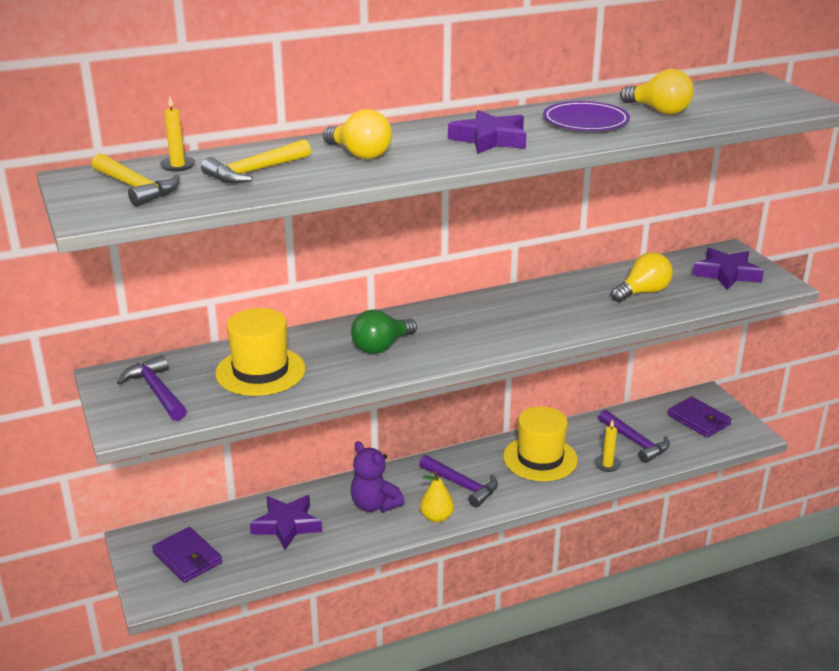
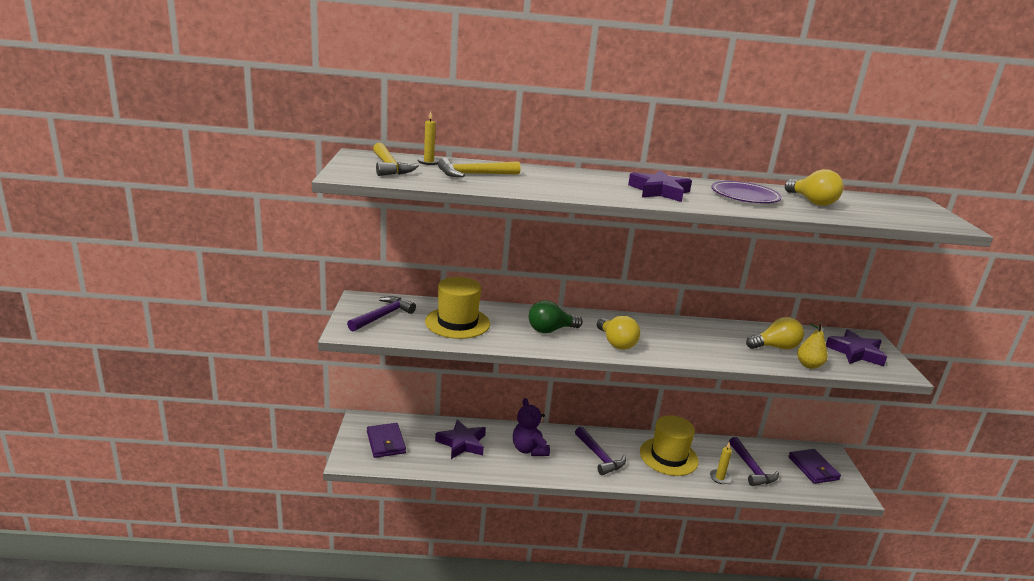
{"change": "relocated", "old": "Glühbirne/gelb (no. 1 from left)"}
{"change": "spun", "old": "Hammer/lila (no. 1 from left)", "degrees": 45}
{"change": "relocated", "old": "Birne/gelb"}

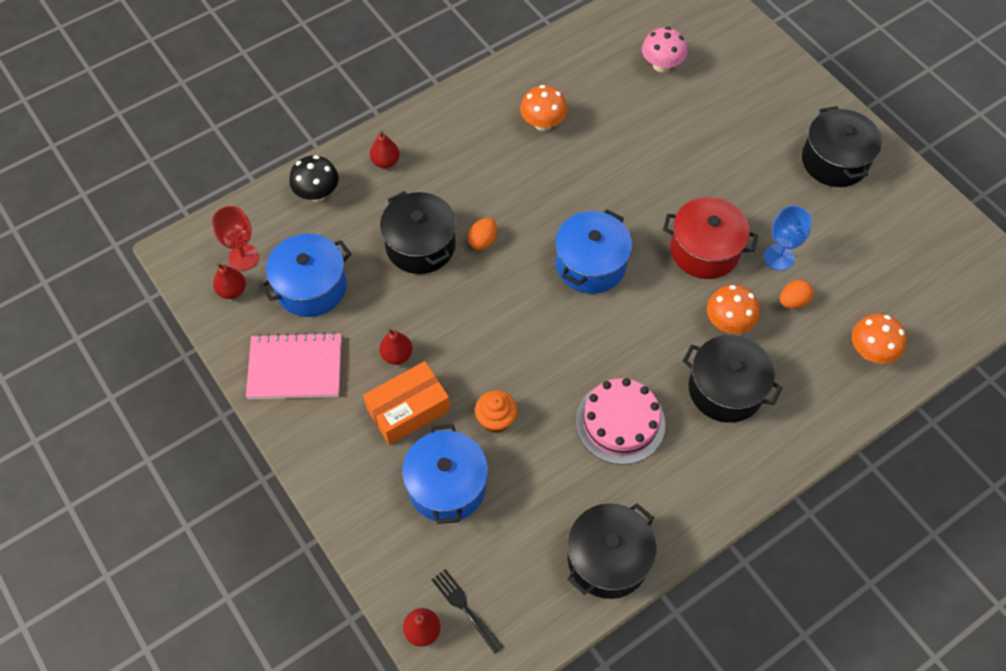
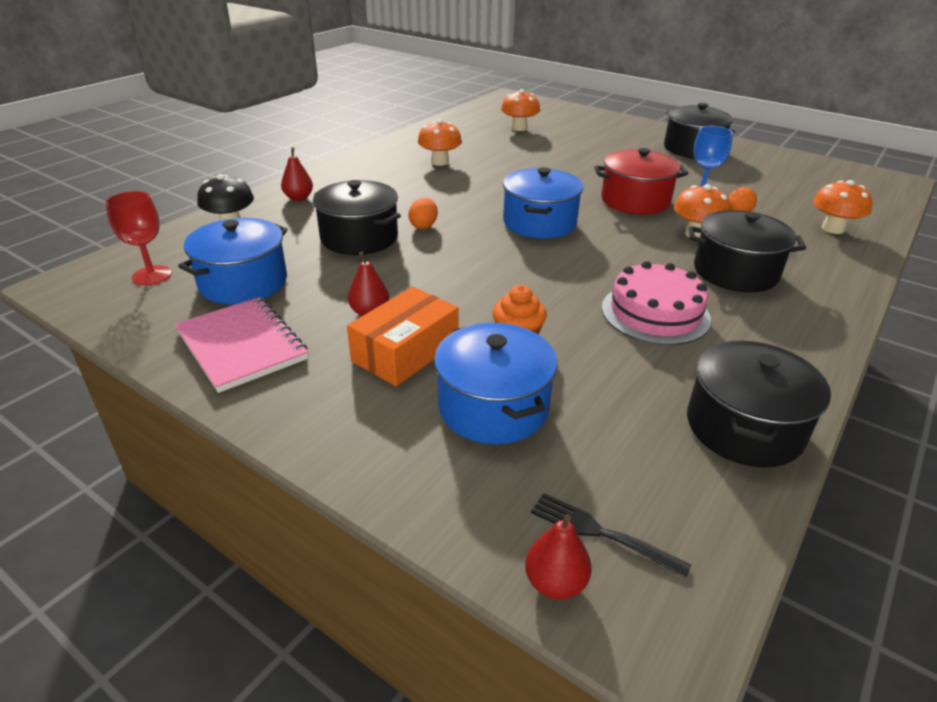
{"change": "colour", "old": "Pilz/rosa", "new": "Pilz/orange (no. 2 from left)"}
{"change": "missing", "old": "Birne/rot (no. 1 from left)"}
{"change": "spun", "old": "Notizbuch/rosa", "degrees": 75}

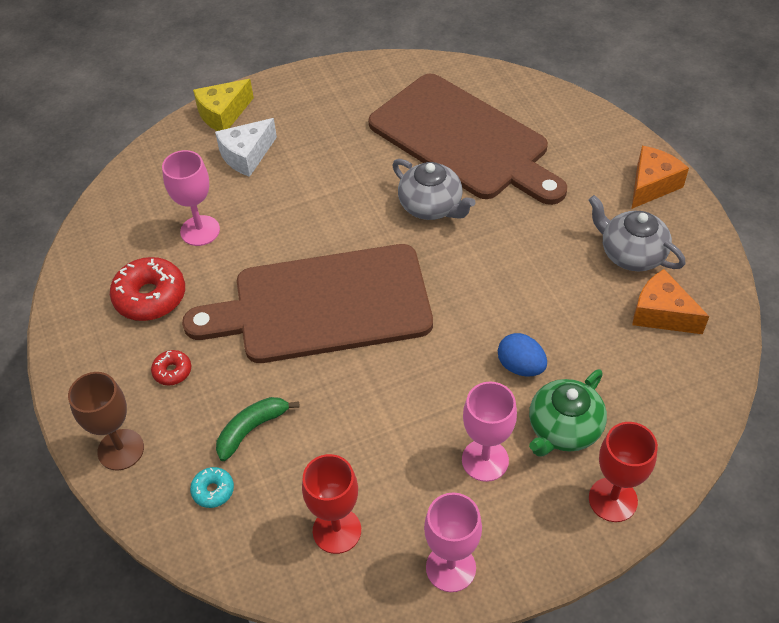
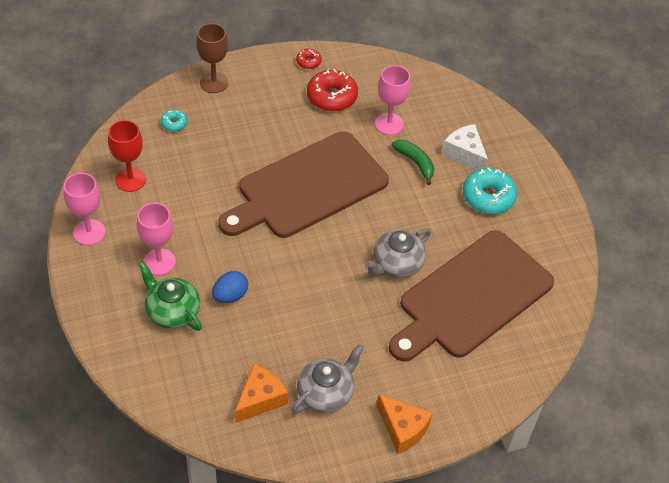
{"change": "missing", "old": "Käse/gelb"}
{"change": "spun", "old": "Schneidebrett/braun (no. 1 from left)", "degrees": -120}
{"change": "relocated", "old": "Donut/rot (no. 2 from left in the first image)", "new": "Donut/rot (no. 1 from left)"}
{"change": "relocated", "old": "Banane/grün"}
{"change": "missing", "old": "Kelch/rot (no. 2 from left)"}
{"change": "appeared", "new": "Donut/türkis (no. 2 from left)"}

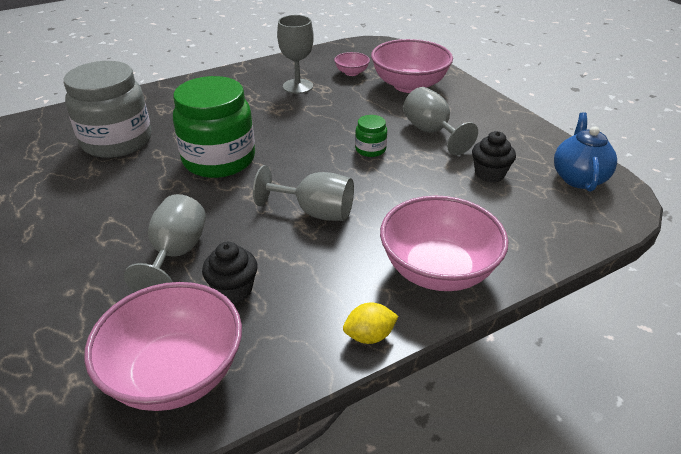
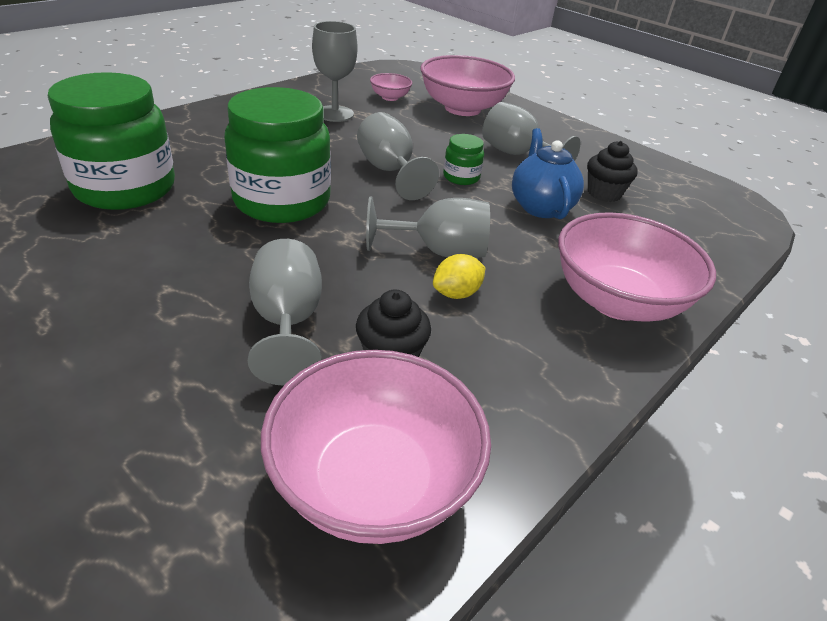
{"change": "colour", "old": "Einmachglas/grau", "new": "Einmachglas/grün (no. 1 from left)"}
{"change": "relocated", "old": "Teekanne/blau"}
{"change": "relocated", "old": "Zitrone/gelb"}
{"change": "appeared", "new": "Kelch/grau (no. 3 from left)"}

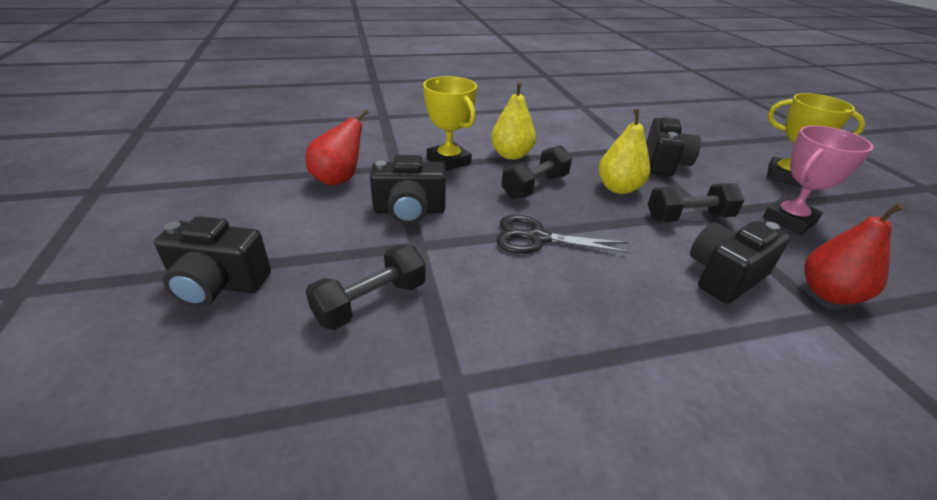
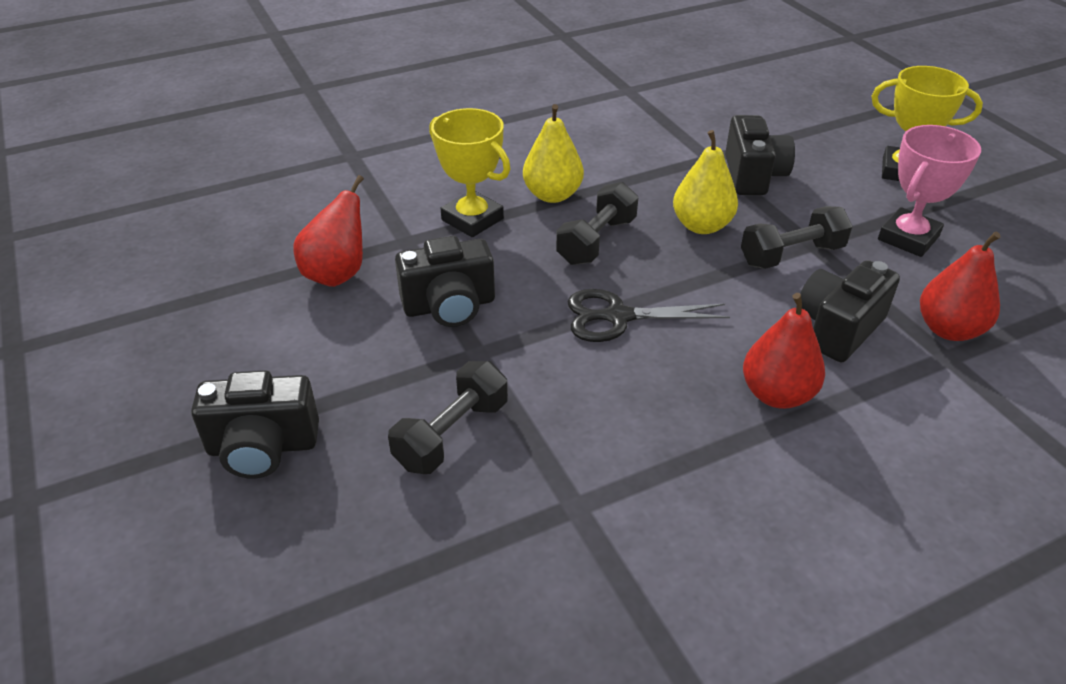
{"change": "appeared", "new": "Birne/rot (no. 2 from left)"}

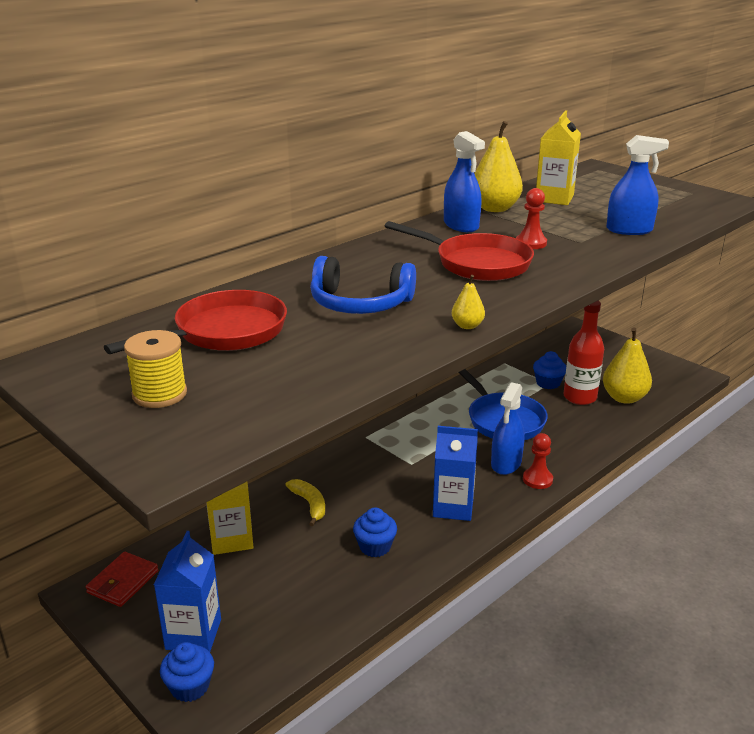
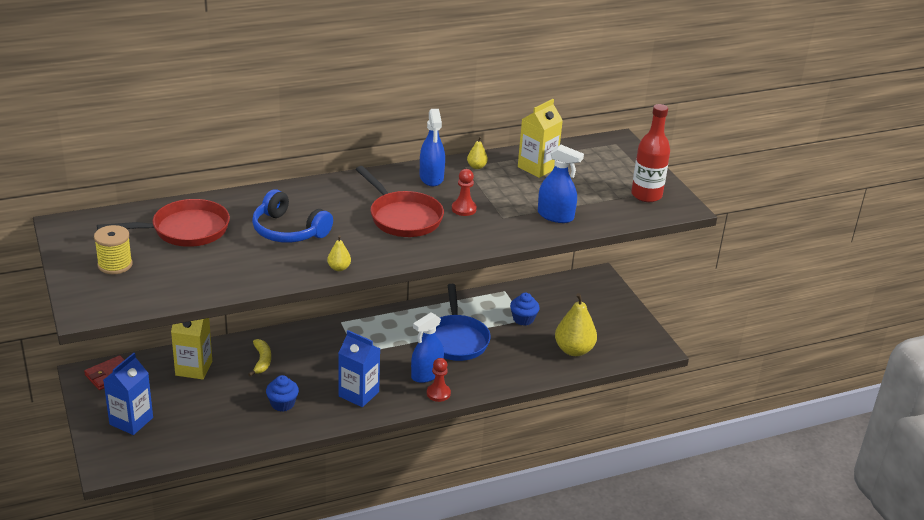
{"change": "size", "old": "Birne/gelb (no. 2 from left)", "factor": 0.48}
{"change": "relocated", "old": "Flasche/rot"}
{"change": "missing", "old": "Muffin/blau (no. 1 from left)"}

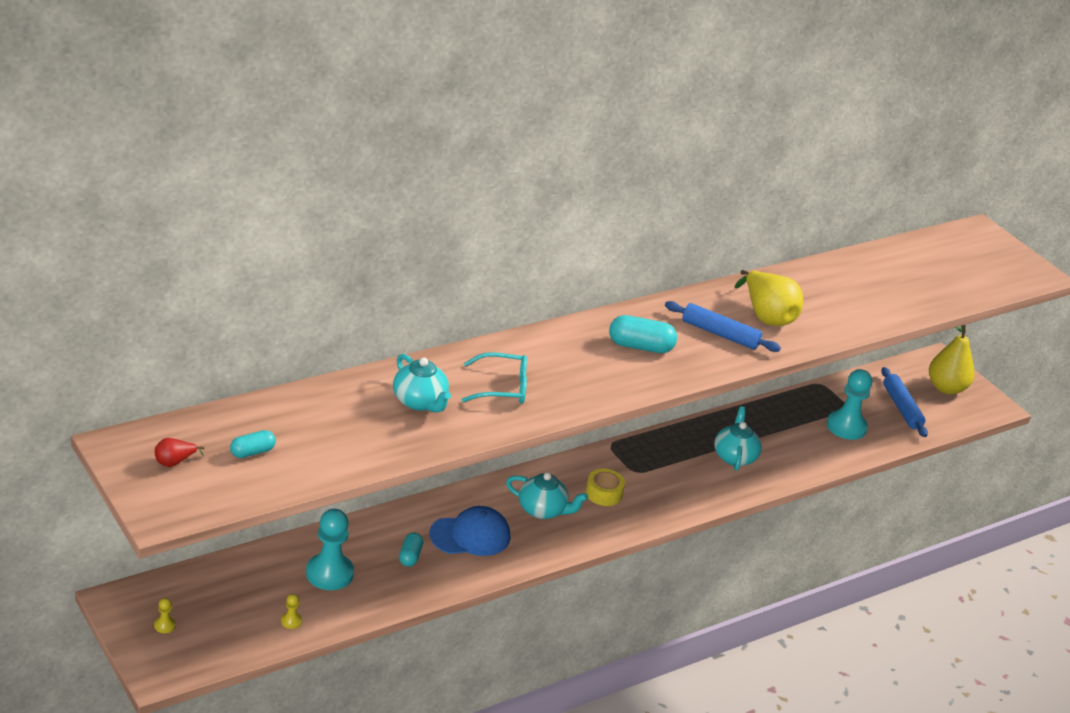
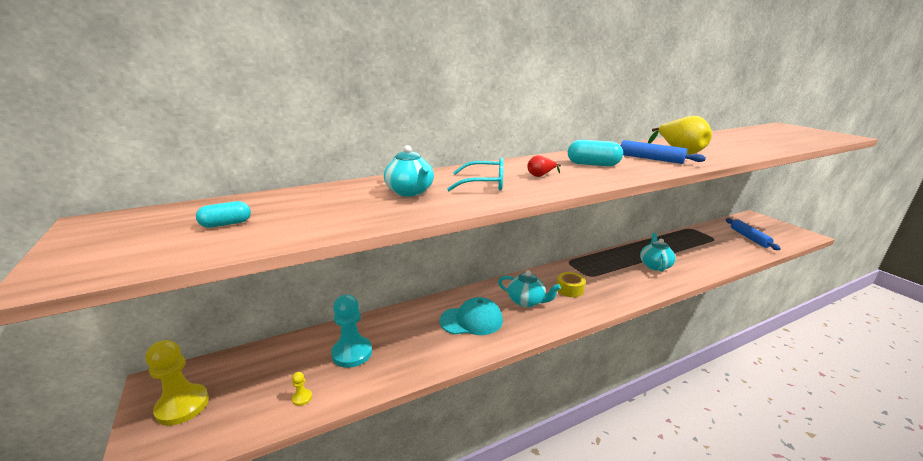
{"change": "missing", "old": "Birne/gelb (no. 2 from left)"}
{"change": "missing", "old": "Bauer/türkis (no. 2 from left)"}
{"change": "relocated", "old": "Birne/rot"}
{"change": "colour", "old": "Kappe/blau", "new": "Kappe/türkis"}
{"change": "missing", "old": "Kapsel/türkis (no. 2 from left)"}
{"change": "size", "old": "Bauer/gelb (no. 1 from left)", "factor": 2.36}

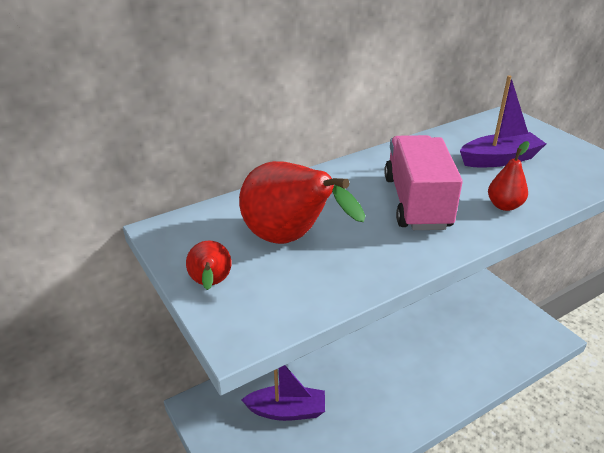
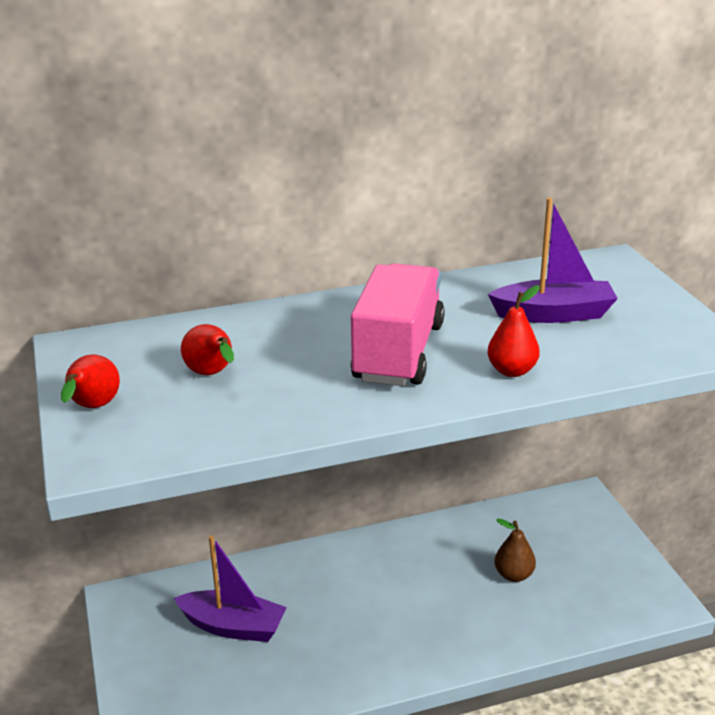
{"change": "size", "old": "Birne/rot (no. 2 from left)", "factor": 0.5}
{"change": "appeared", "new": "Birne/braun"}

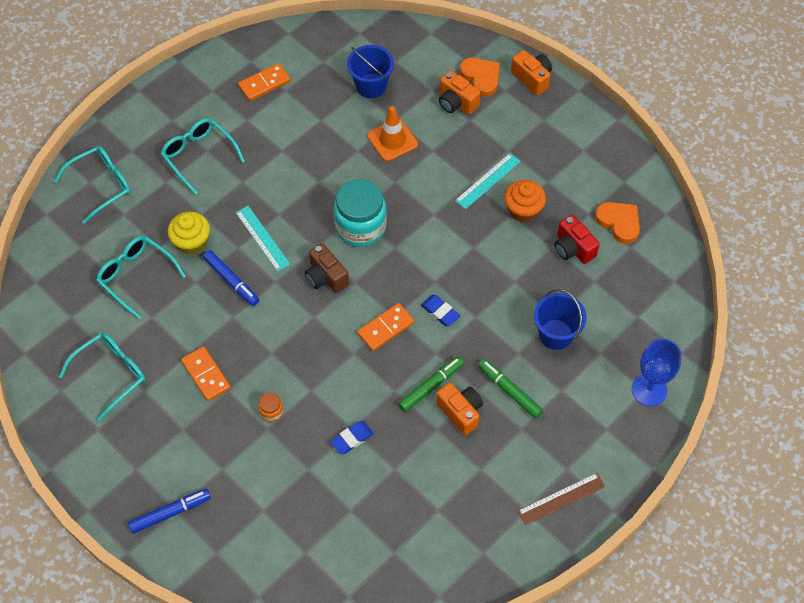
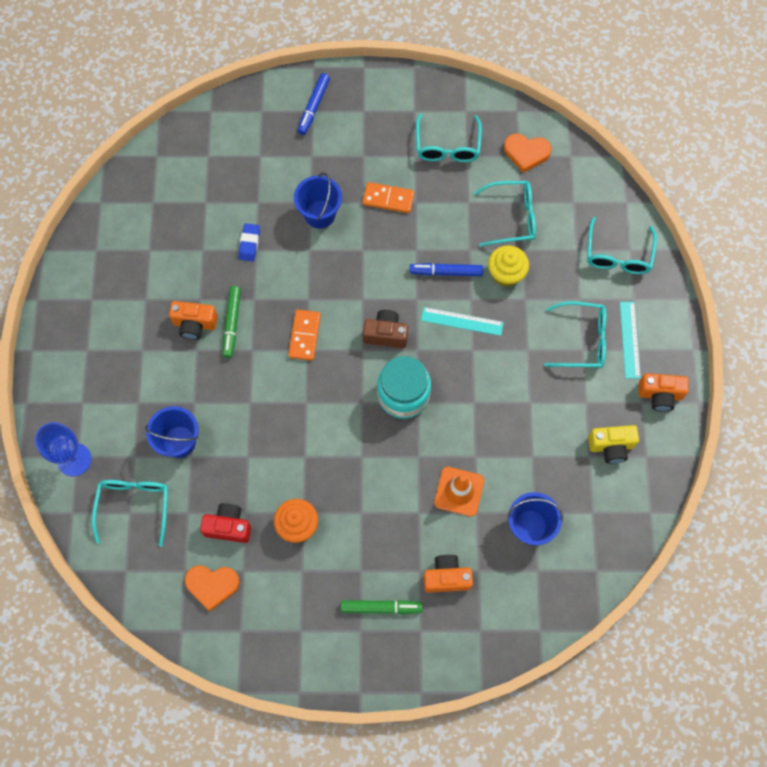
{"change": "relocated", "old": "Kamera/orange (no. 3 from left)"}
{"change": "relocated", "old": "Herz/orange (no. 1 from left in the first image)", "new": "Herz/orange (no. 2 from left)"}
{"change": "exchanged", "old": "Dominostein/orange (no. 2 from left)", "new": "Kamera/gelb"}
{"change": "relocated", "old": "Lineal/türkis (no. 2 from left)"}
{"change": "missing", "old": "Radiergummi/blau (no. 2 from left)"}
{"change": "relocated", "old": "Filzstift/grün (no. 2 from left)"}
{"change": "exchanged", "old": "Einmachglas/orange", "new": "Eimer/blau (no. 2 from left)"}
{"change": "missing", "old": "Lineal/braun"}
{"change": "appeared", "new": "Brille/türkis (no. 1 from left)"}

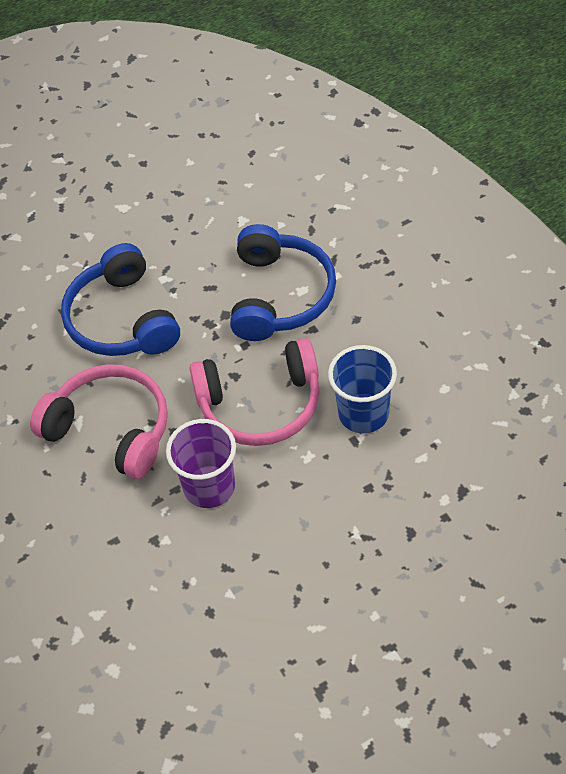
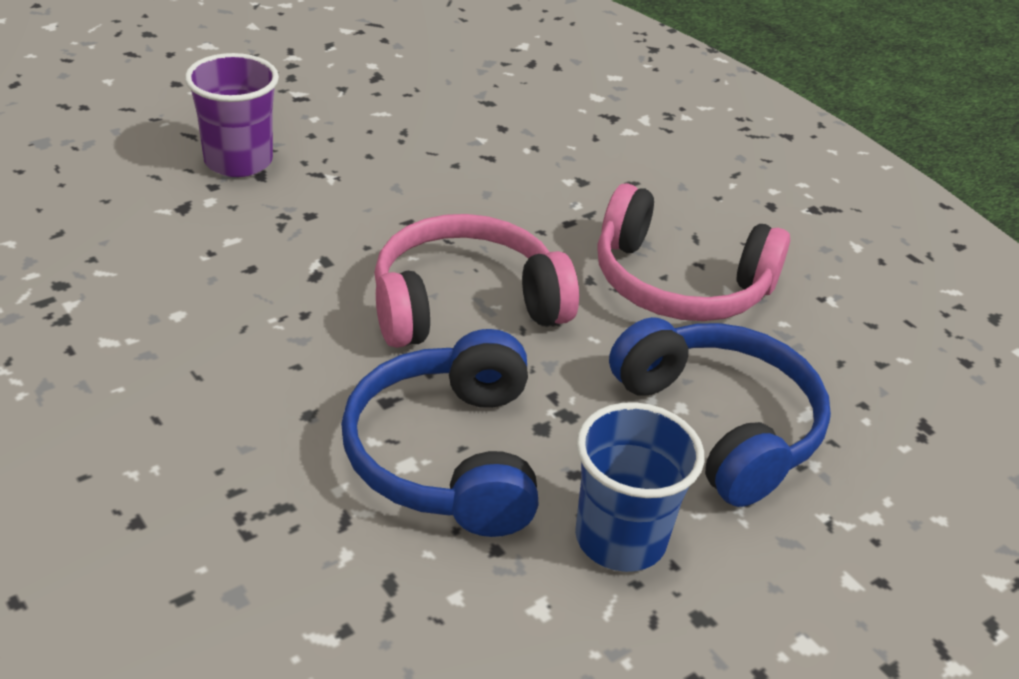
{"change": "relocated", "old": "Becher/blau"}
{"change": "relocated", "old": "Becher/lila"}

